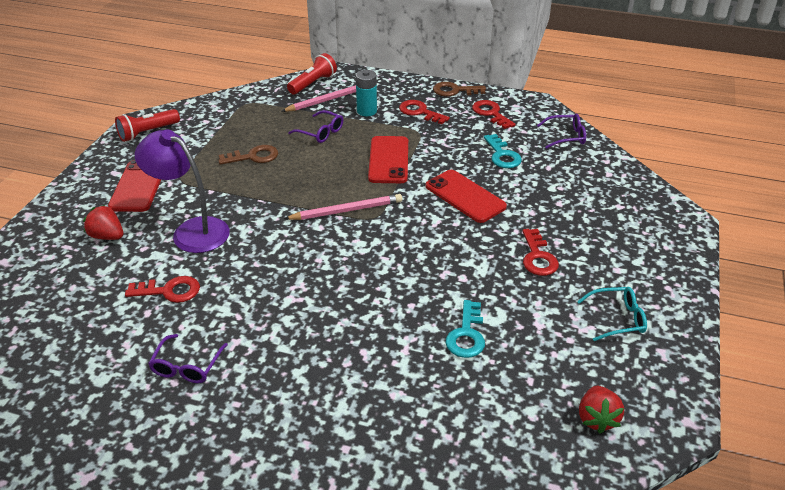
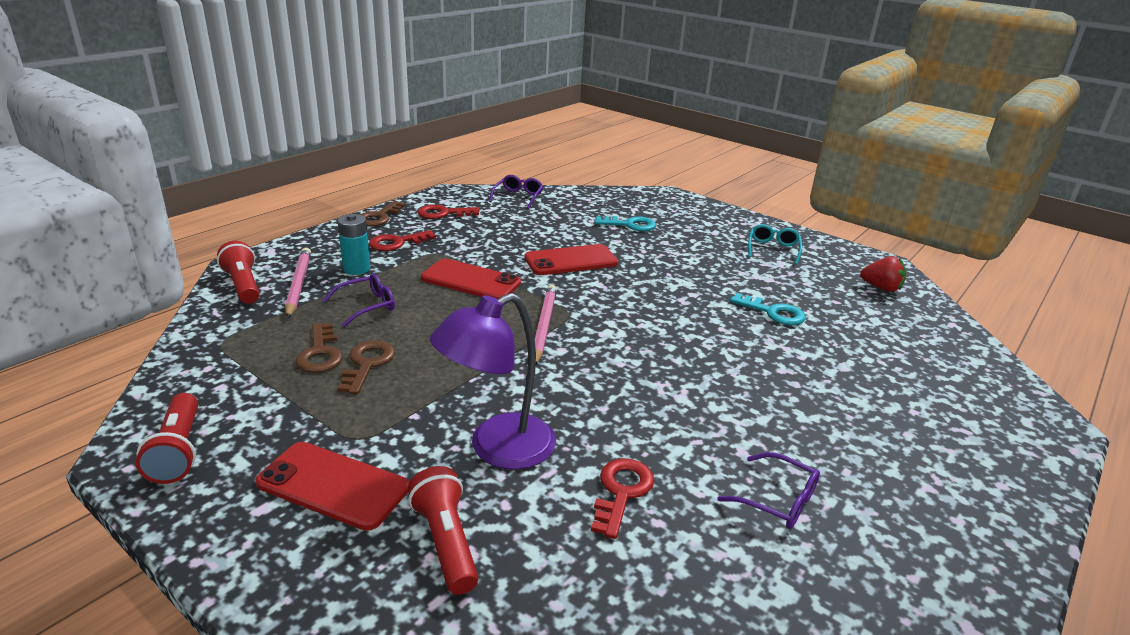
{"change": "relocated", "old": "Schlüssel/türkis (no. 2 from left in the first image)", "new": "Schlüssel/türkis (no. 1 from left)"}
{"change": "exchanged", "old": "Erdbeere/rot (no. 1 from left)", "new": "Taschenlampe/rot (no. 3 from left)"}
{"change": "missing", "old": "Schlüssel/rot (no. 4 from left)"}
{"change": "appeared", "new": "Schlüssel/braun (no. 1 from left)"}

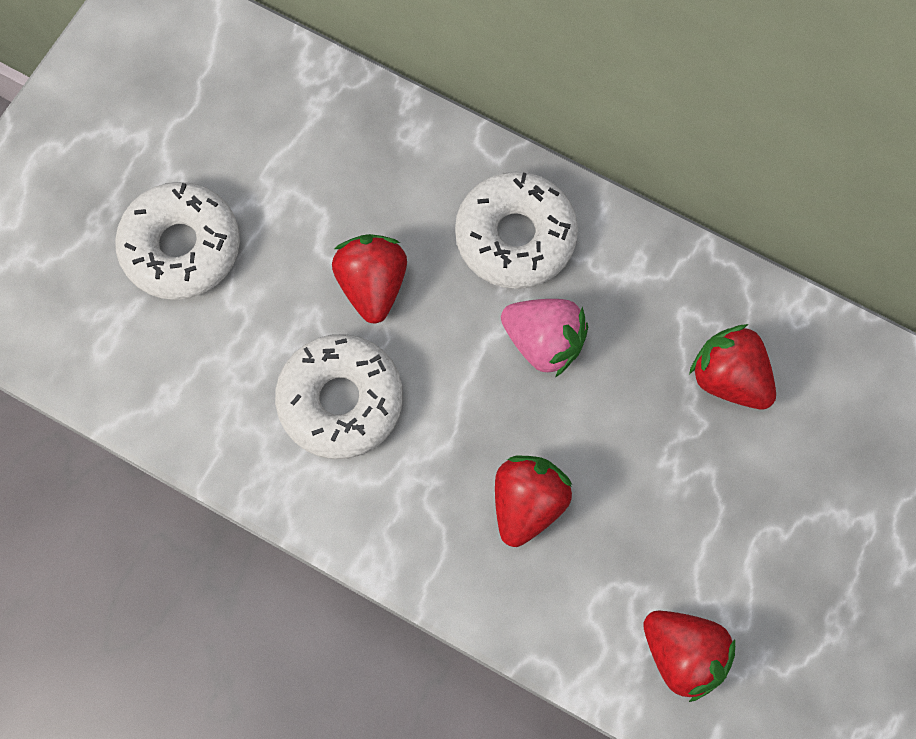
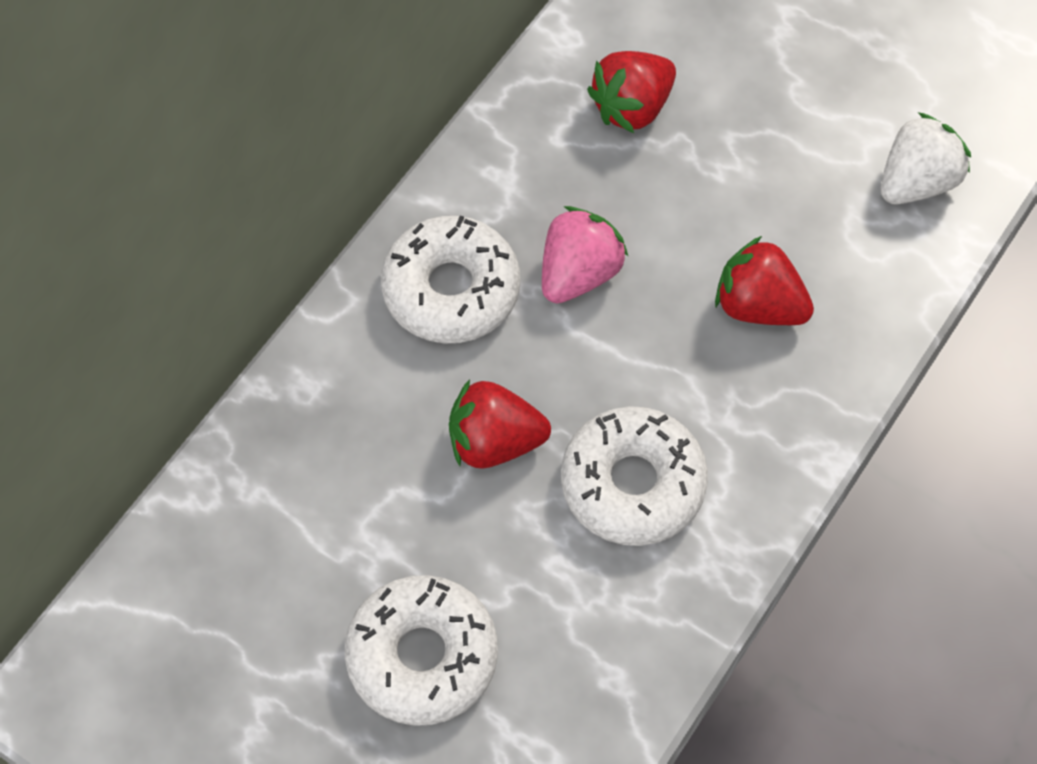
{"change": "colour", "old": "Erdbeere/rot (no. 3 from left)", "new": "Erdbeere/weiß"}

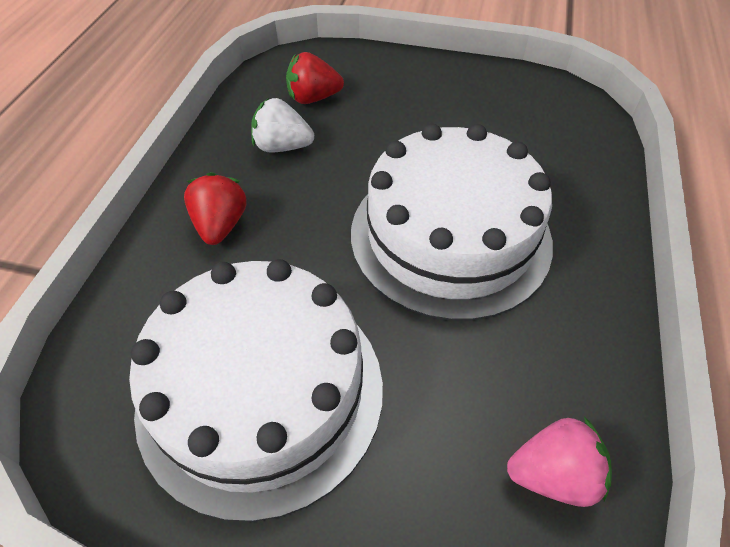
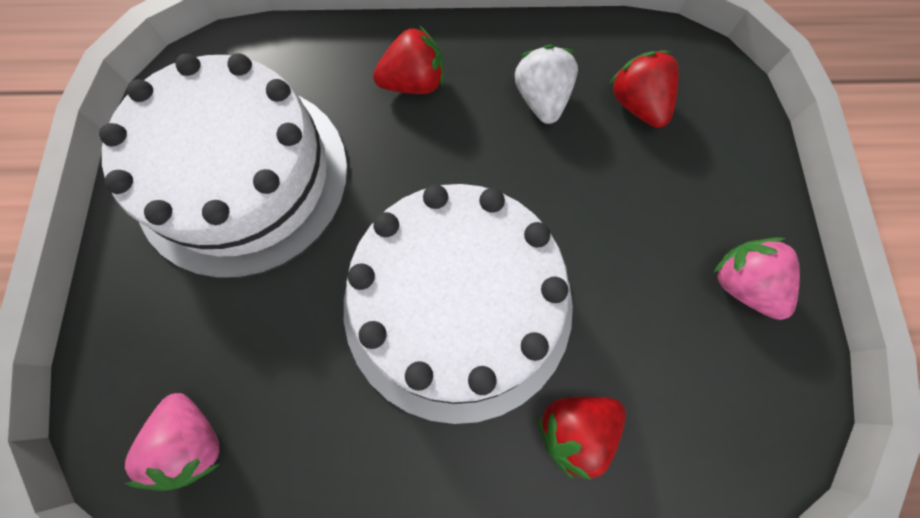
{"change": "appeared", "new": "Erdbeere/rosa (no. 2 from left)"}
{"change": "appeared", "new": "Erdbeere/rot (no. 2 from left)"}

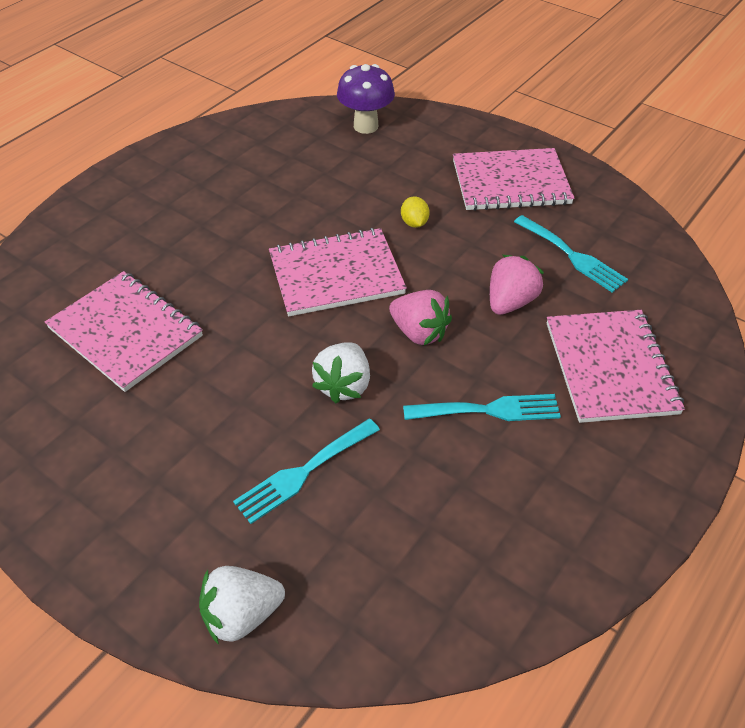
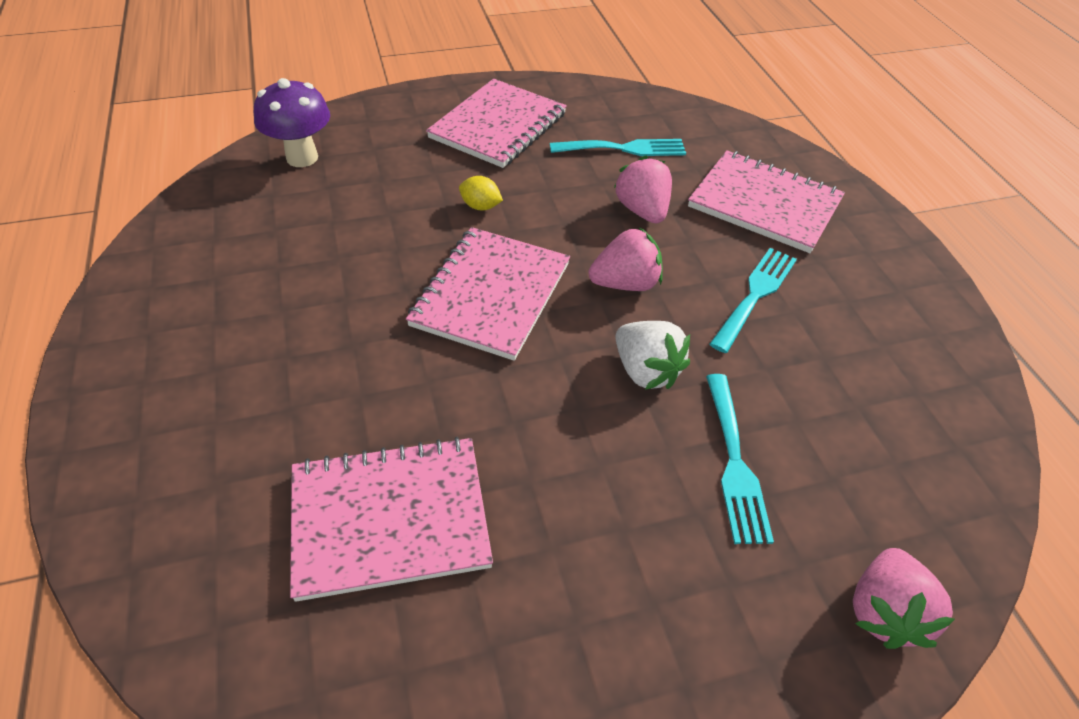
{"change": "colour", "old": "Erdbeere/weiß (no. 1 from left)", "new": "Erdbeere/rosa (no. 3 from left)"}

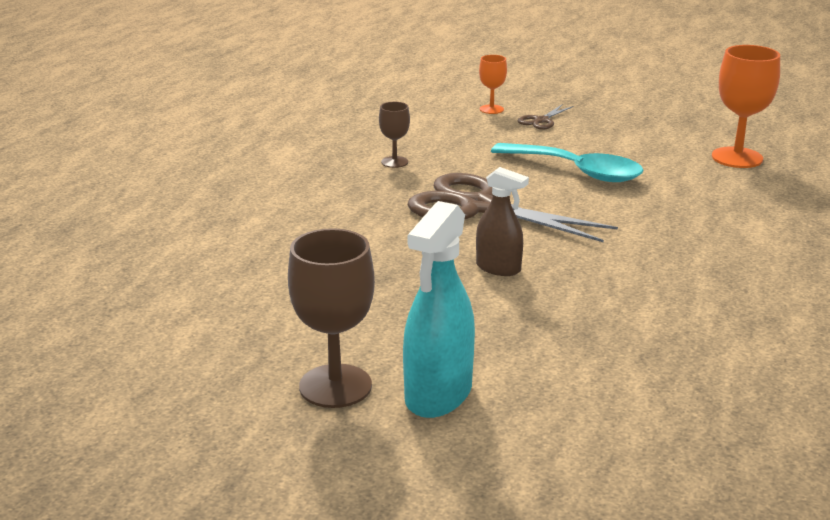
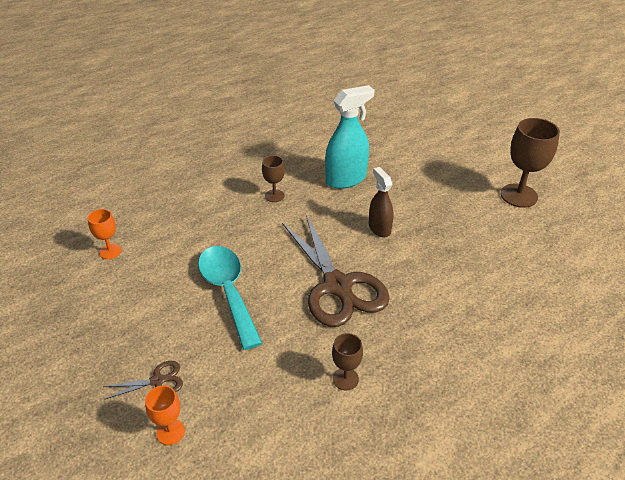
{"change": "size", "old": "Kelch/orange (no. 2 from left in the first image)", "factor": 0.54}
{"change": "relocated", "old": "Sprühflasche/türkis"}
{"change": "appeared", "new": "Kelch/braun (no. 1 from left)"}

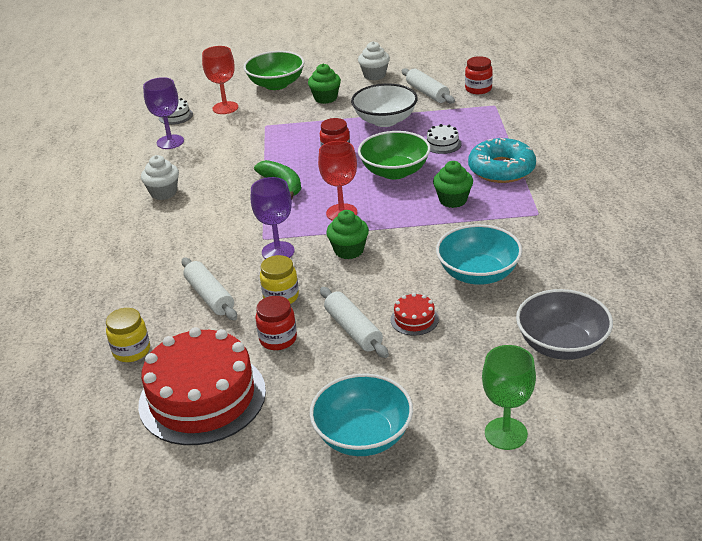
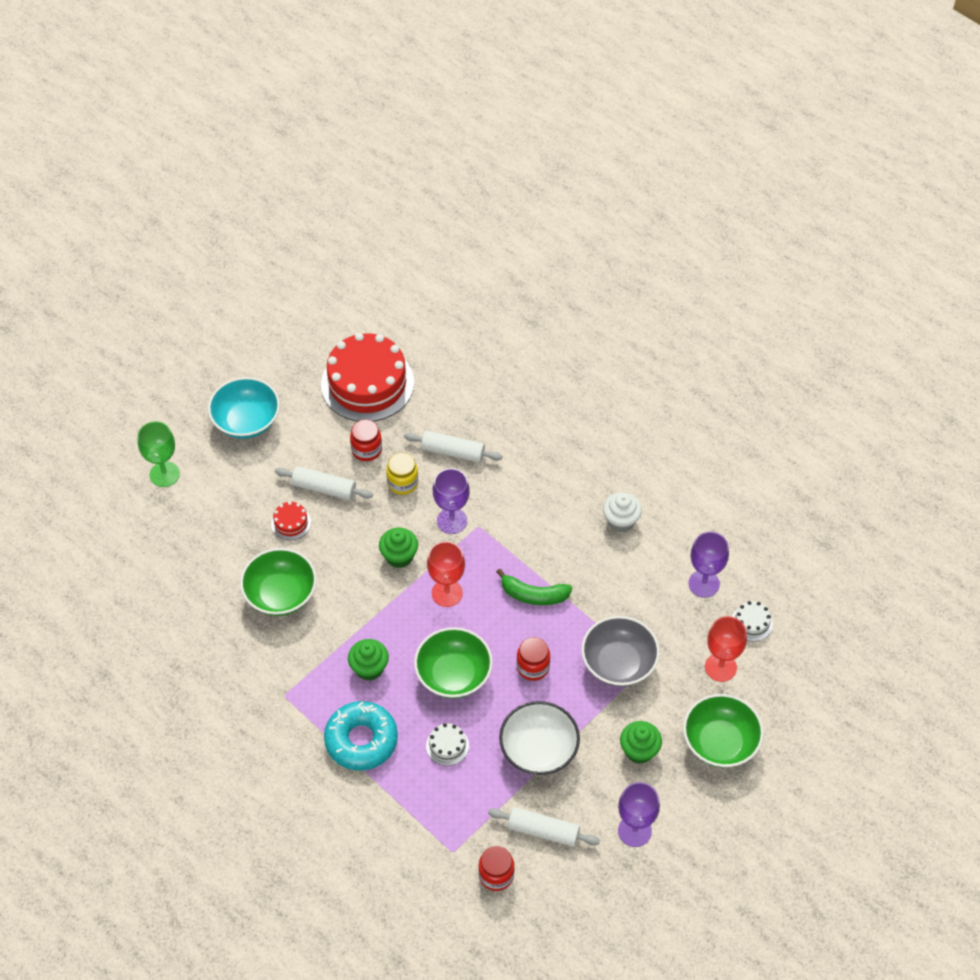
{"change": "exchanged", "old": "Muffin/weiß (no. 2 from left)", "new": "Kelch/lila (no. 2 from left)"}
{"change": "colour", "old": "Schüssel/türkis (no. 2 from left)", "new": "Schüssel/grün (no. 1 from left)"}
{"change": "relocated", "old": "Schüssel/grau"}
{"change": "missing", "old": "Einmachglas/gelb (no. 1 from left)"}

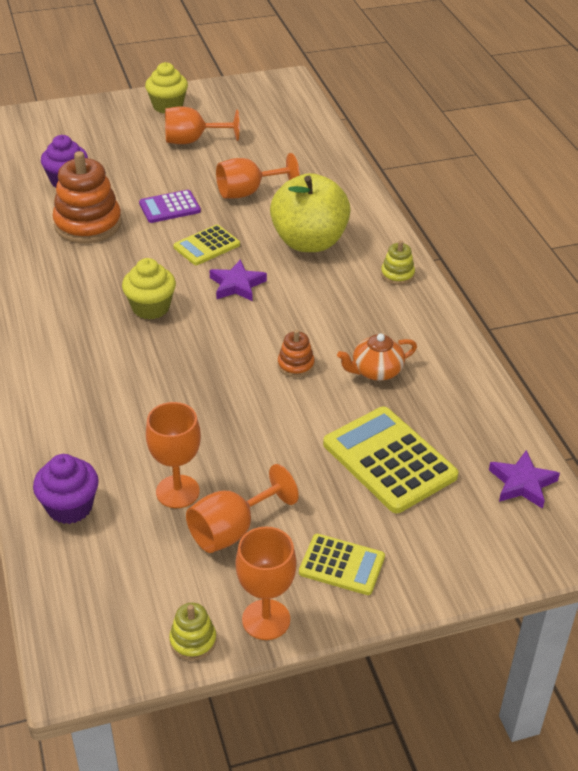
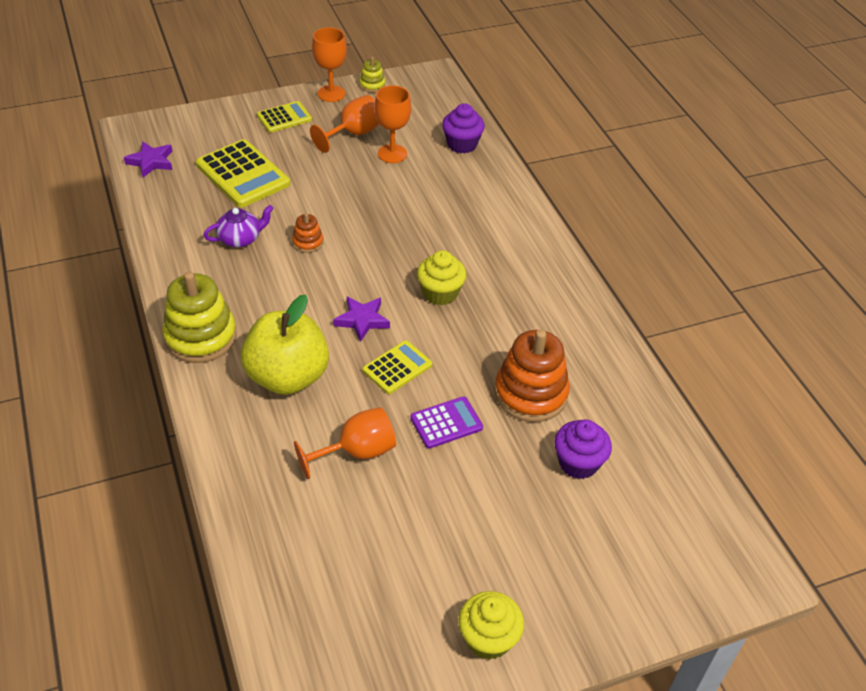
{"change": "missing", "old": "Kelch/orange (no. 2 from left)"}
{"change": "size", "old": "Stapelspielzeug/gelb (no. 2 from left in the first image)", "factor": 2.1}
{"change": "colour", "old": "Teekanne/orange", "new": "Teekanne/lila"}
{"change": "spun", "old": "Taschenrechner/gelb (no. 2 from left)", "degrees": 135}

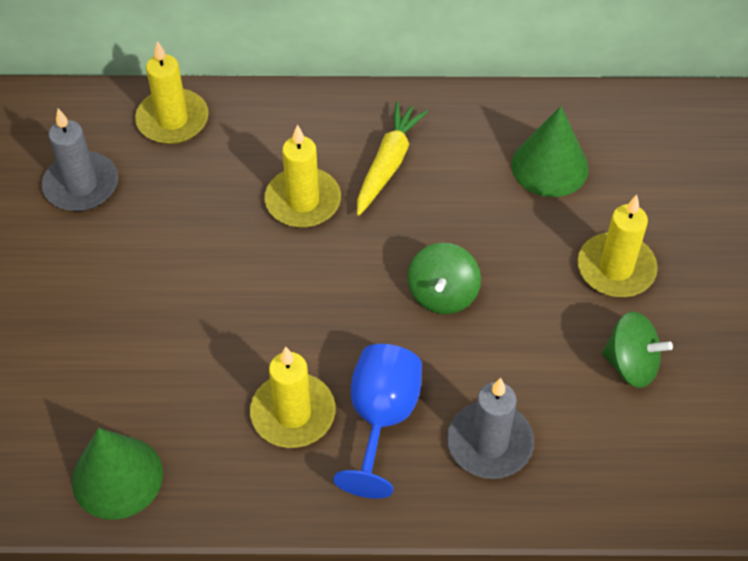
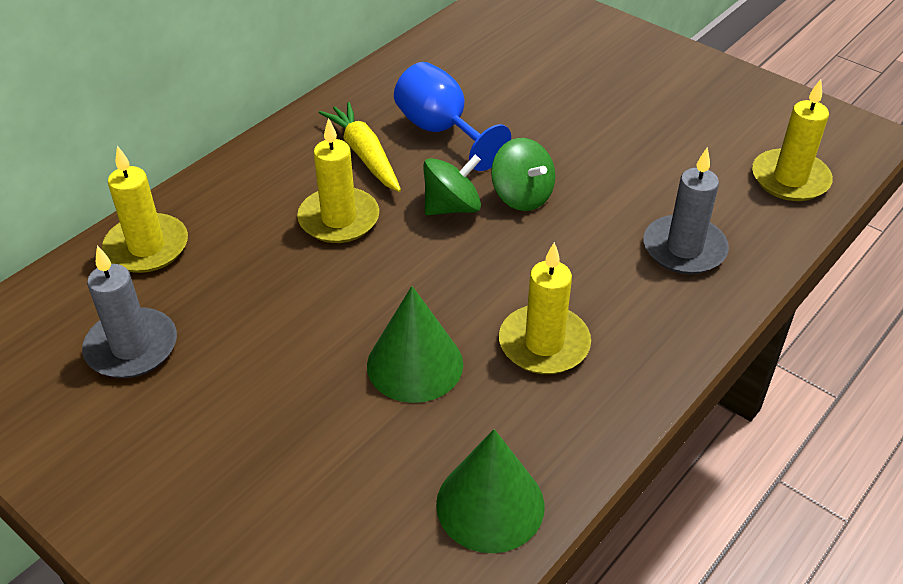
{"change": "relocated", "old": "Kegel/grün (no. 2 from left in the first image)", "new": "Kegel/grün (no. 1 from left)"}
{"change": "relocated", "old": "Kerze/gelb (no. 4 from left)"}
{"change": "relocated", "old": "Kreisel/grün (no. 2 from left in the first image)", "new": "Kreisel/grün (no. 1 from left)"}
{"change": "relocated", "old": "Kelch/blau"}

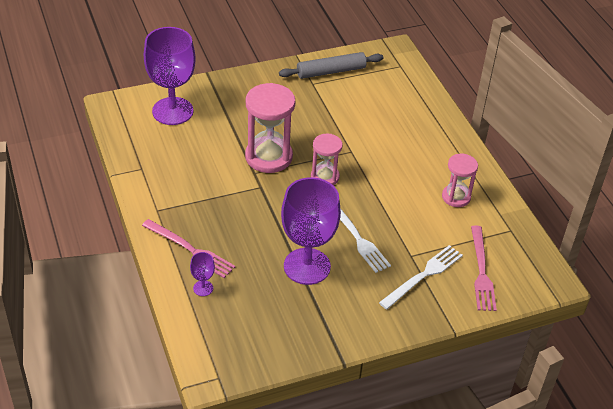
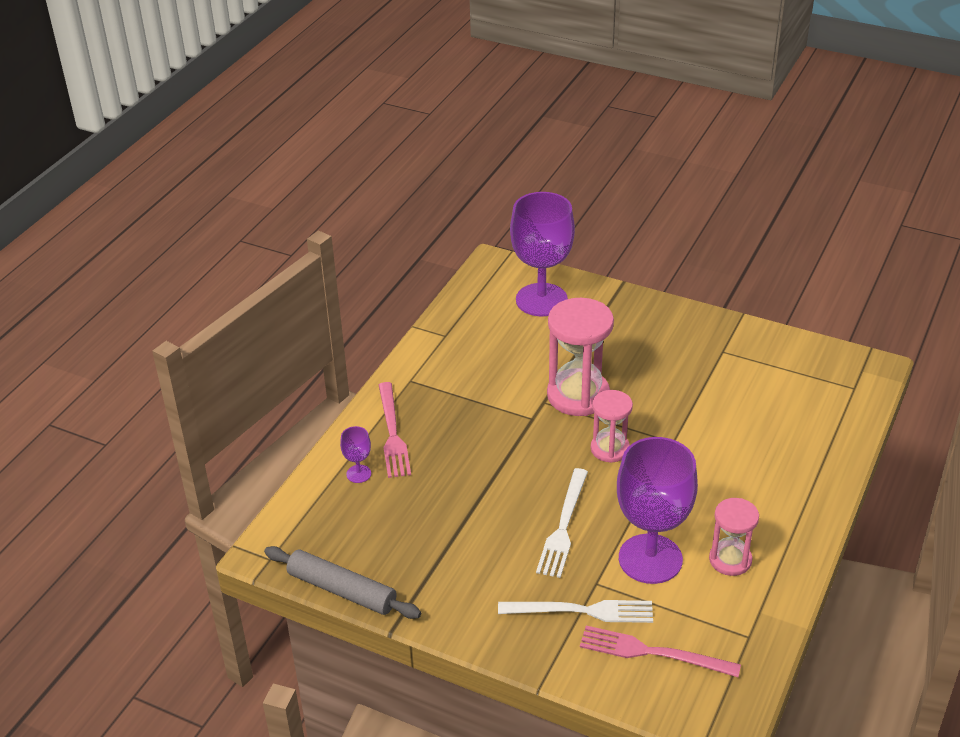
{"change": "relocated", "old": "Nudelholz/grau"}
{"change": "relocated", "old": "Kelch/lila (no. 3 from left)"}
{"change": "spun", "old": "Gabel/rosa (no. 2 from left)", "degrees": 60}

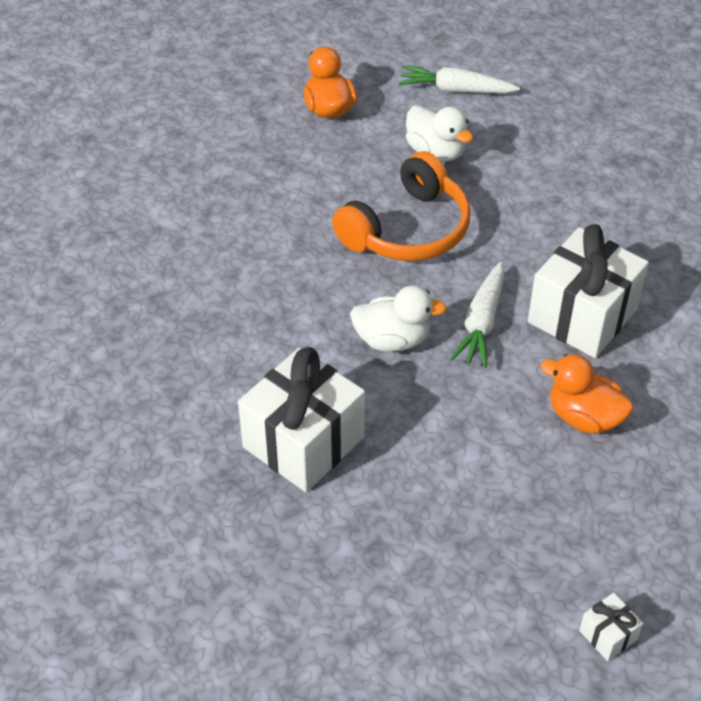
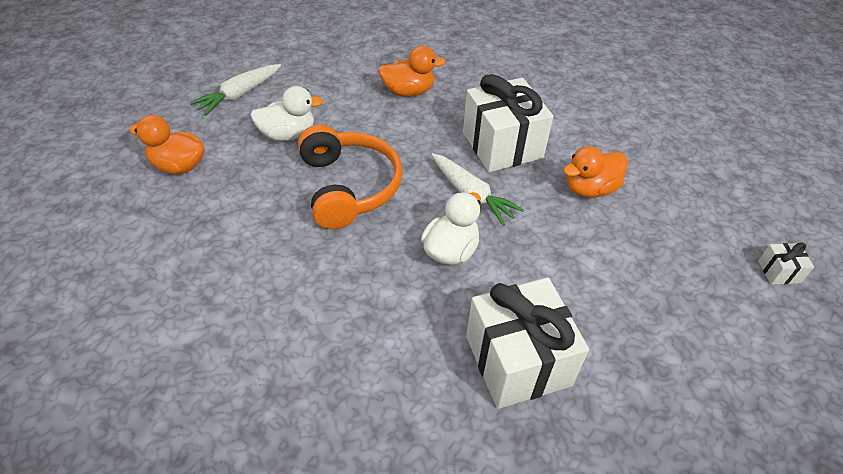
{"change": "appeared", "new": "Ente/orange (no. 2 from left)"}

